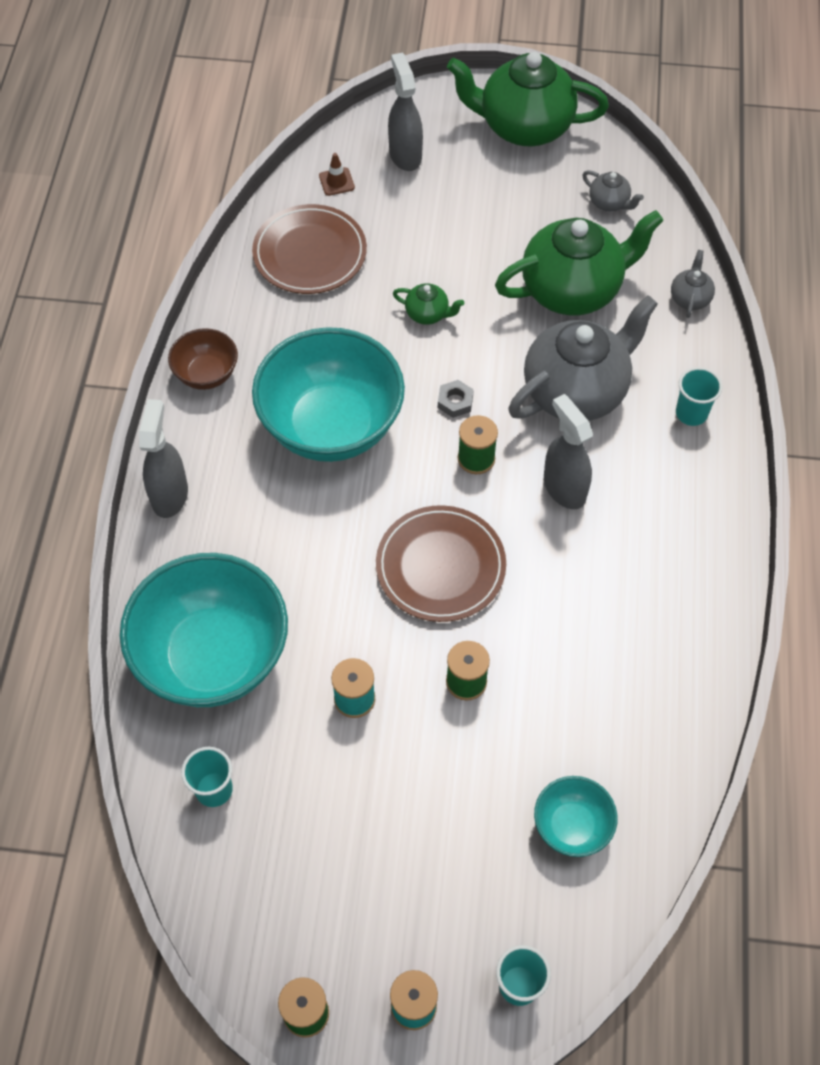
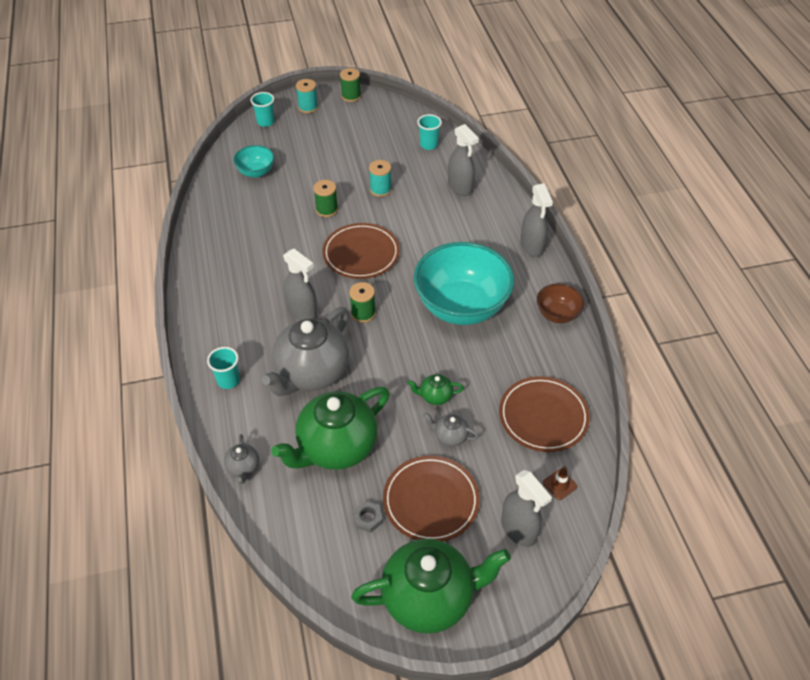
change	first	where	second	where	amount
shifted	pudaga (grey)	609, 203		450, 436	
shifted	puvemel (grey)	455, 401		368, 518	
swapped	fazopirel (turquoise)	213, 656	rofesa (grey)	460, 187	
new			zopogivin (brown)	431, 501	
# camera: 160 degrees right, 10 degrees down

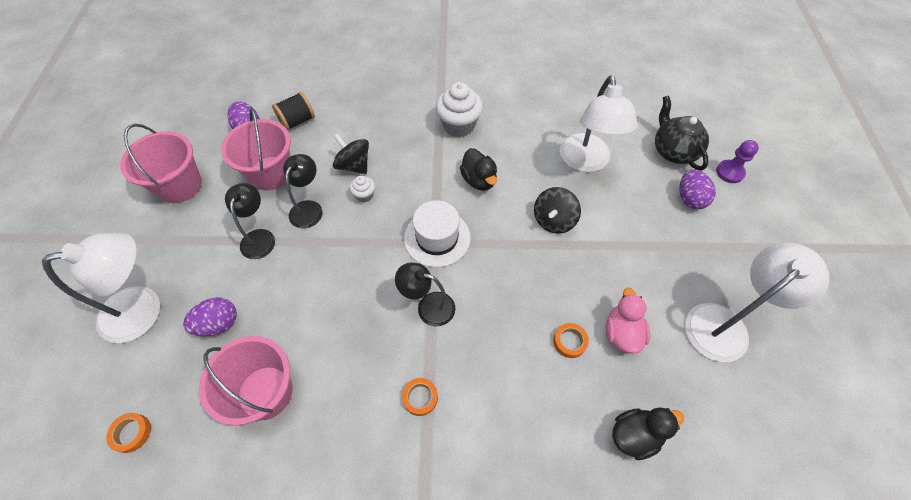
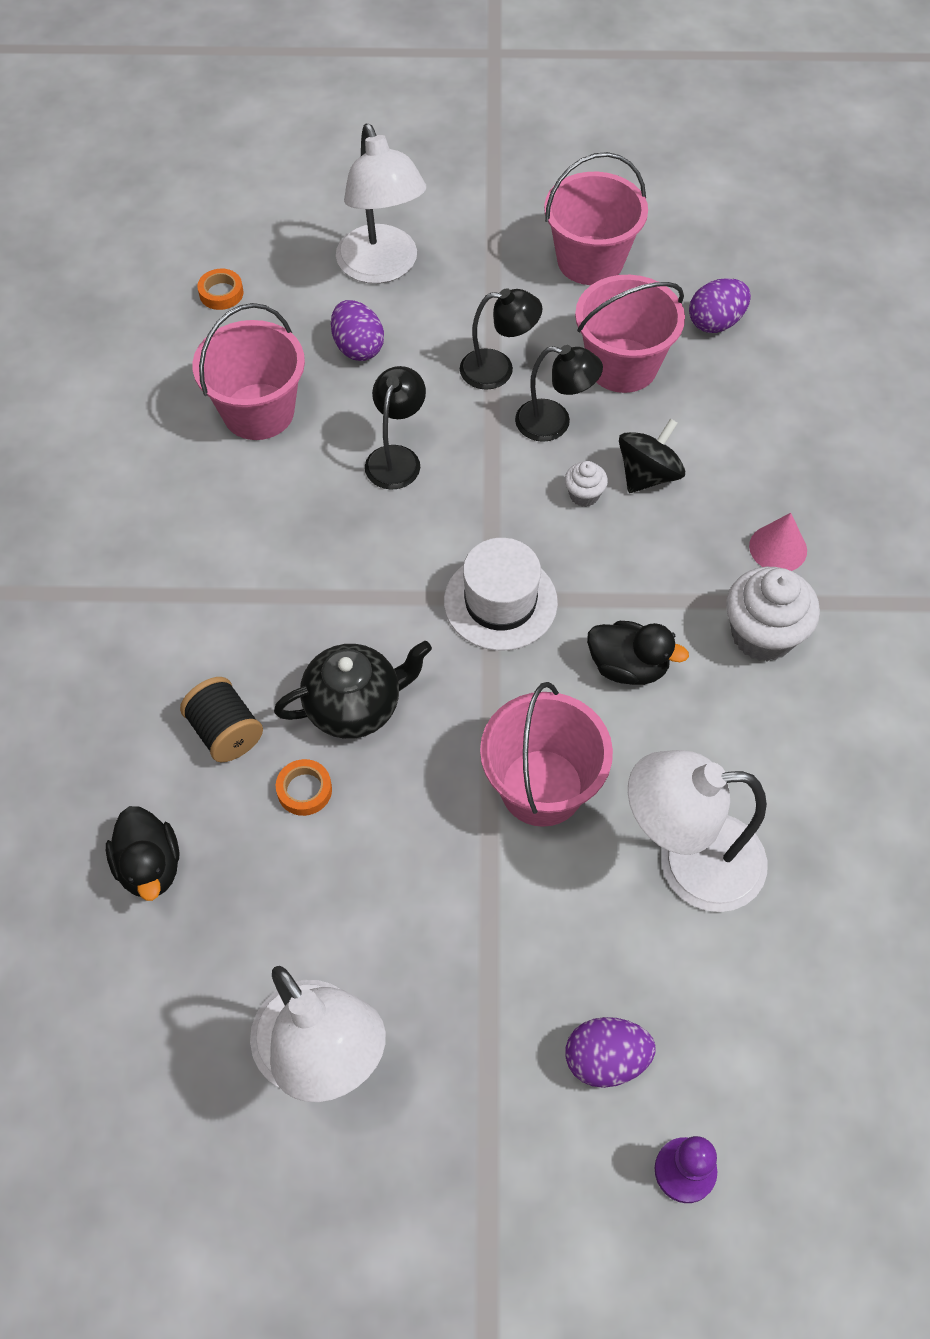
change	first	where	second	where	amount
shifted	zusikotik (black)	297, 121		226, 732	
shifted	pudaga (black)	673, 151		355, 706	
rotated	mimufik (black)	479, 180		628, 667	135 degrees counterclockwise
swapped	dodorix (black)	553, 220	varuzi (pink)	542, 787	
shifted	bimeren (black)	428, 306		396, 458	
gone	mimufik (pink)	621, 333			
gone	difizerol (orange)	420, 397			
new			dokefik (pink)	778, 548	
# camera: 90 degrees right, 0 degrees up

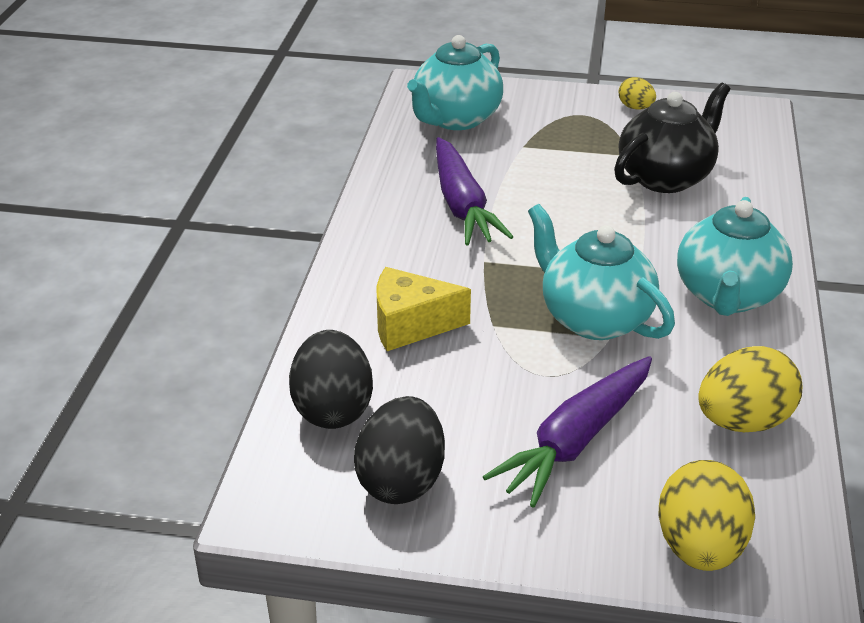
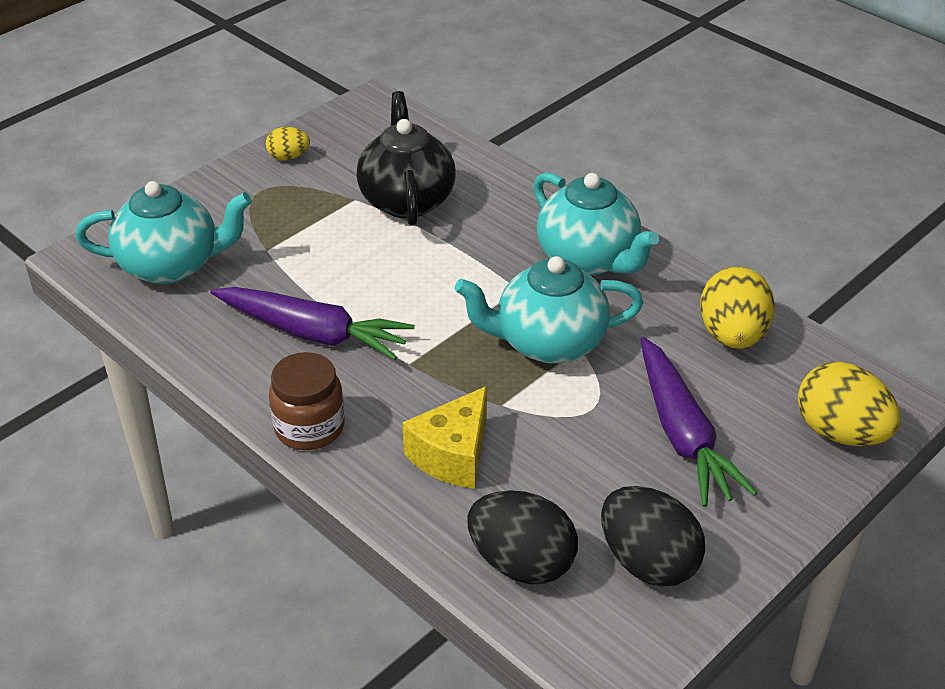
change	first	where	second	where	amount
rotated	pudaga (turquoise)	456, 119		171, 265	75 degrees counterclockwise
new			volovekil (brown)	309, 427	
# camera: 55 degrees left, 5 degrees up

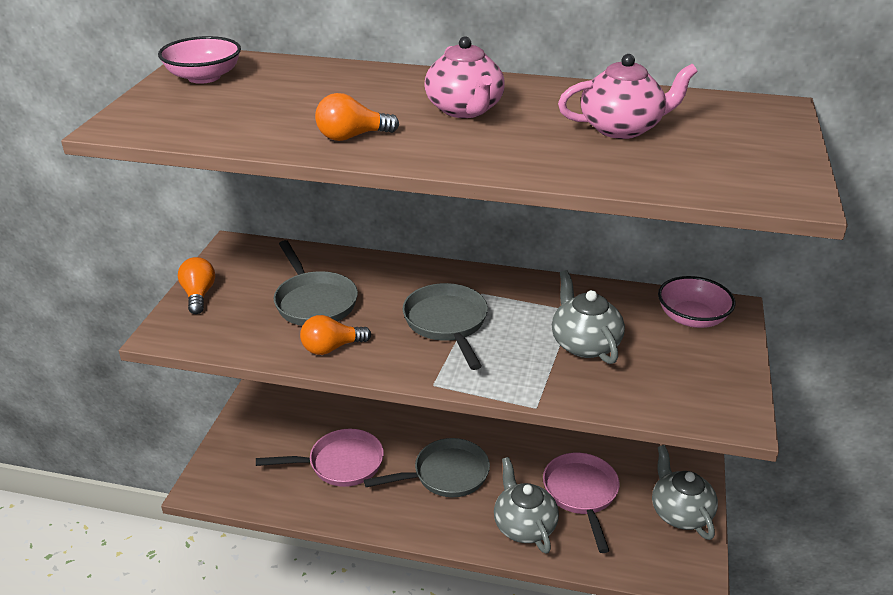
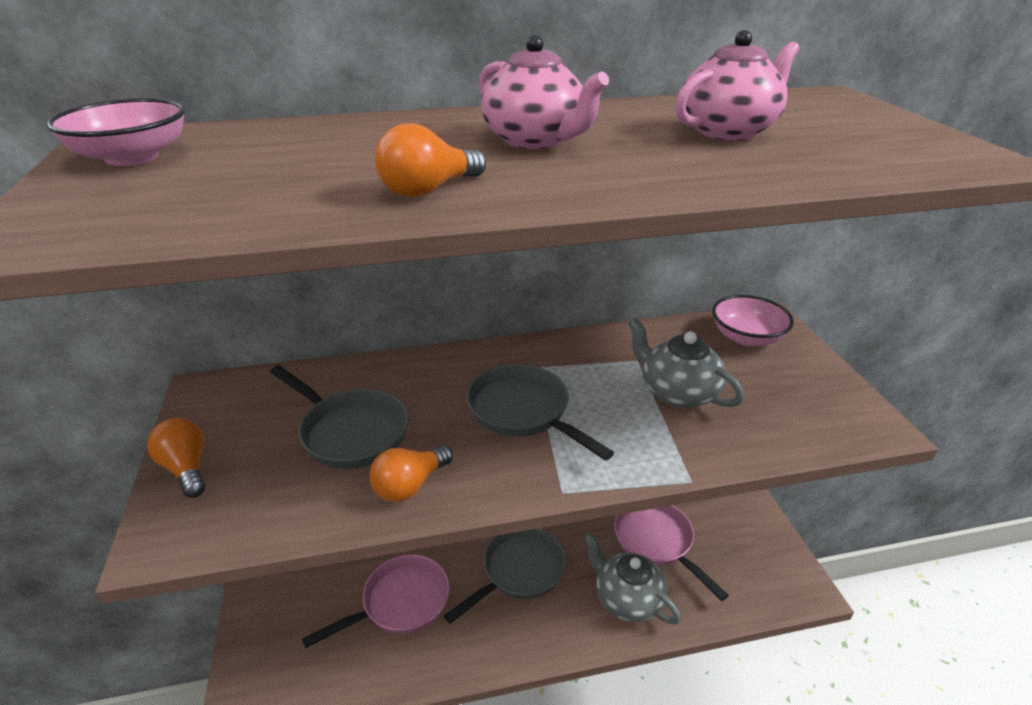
change	first	where	second	where	amount
gone	pudaga (grey)	680, 512			
# camera: 25 degrees left, 0 degrees up

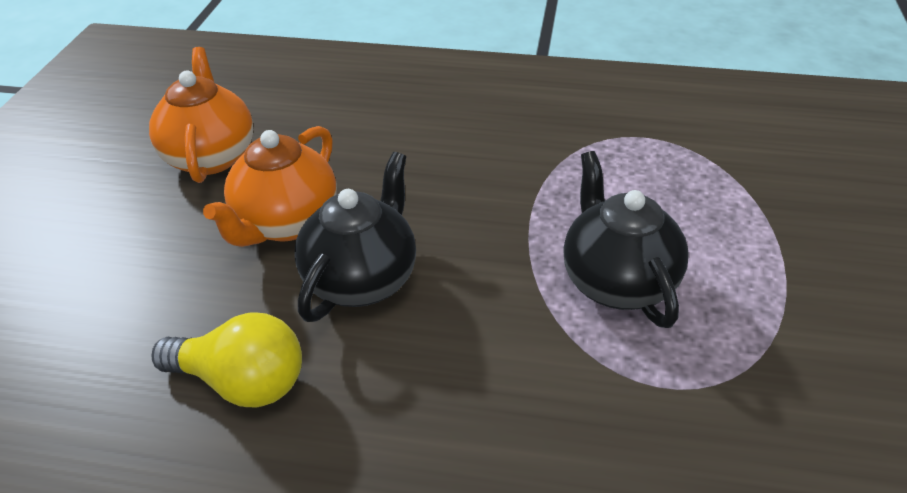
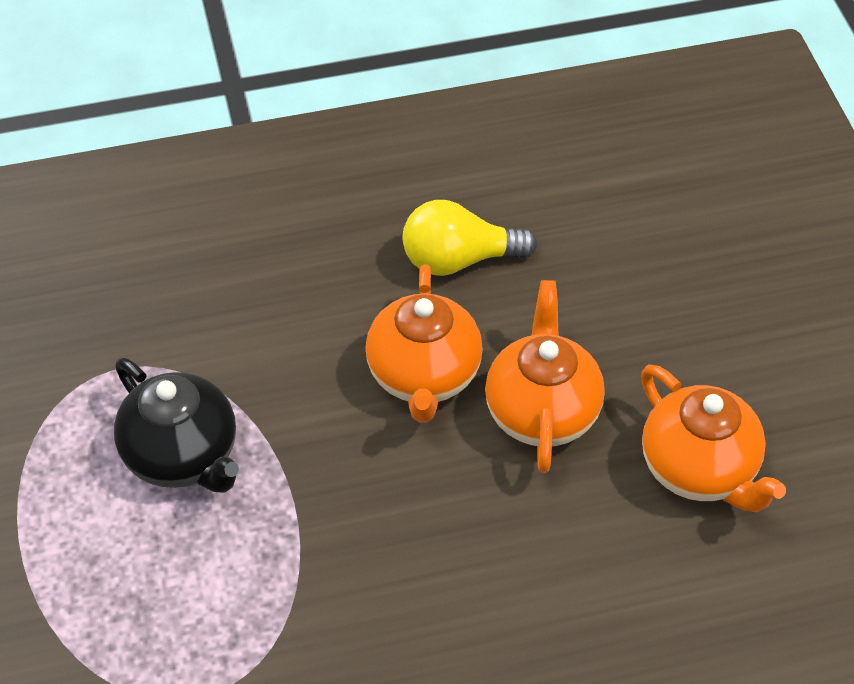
change	first	where	second	where	amount
repainted	pudaga (black)	362, 280	pudaga (orange)	424, 376	
# camera: 155 degrees right, 10 degrees up

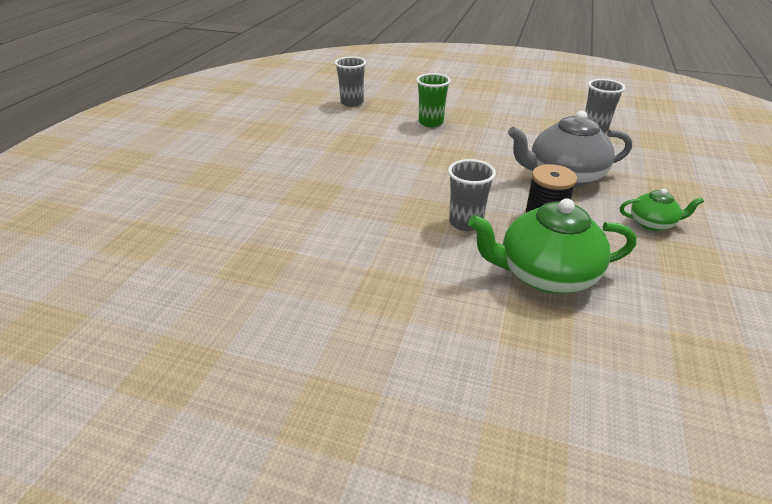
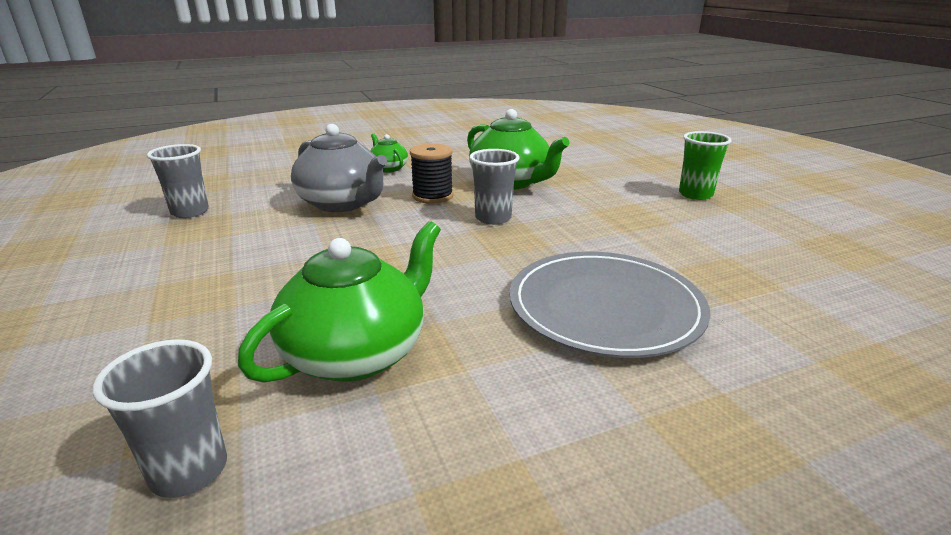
change	first	where	second	where	amount
shifted	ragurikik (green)	431, 122		695, 194	
new			pudaga (green)	357, 353	
new			zopogivin (grey)	605, 307	
# camera: 130 degrees left, 10 degrees down

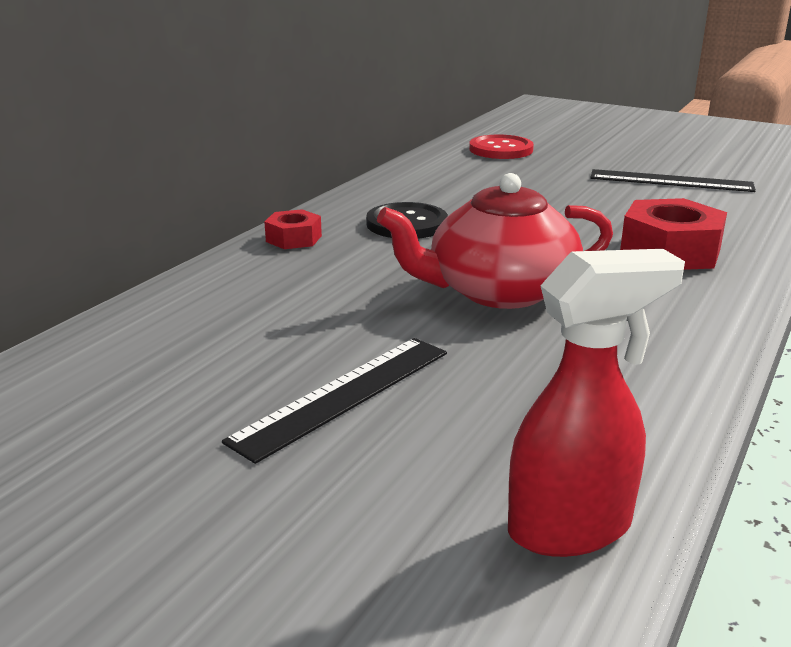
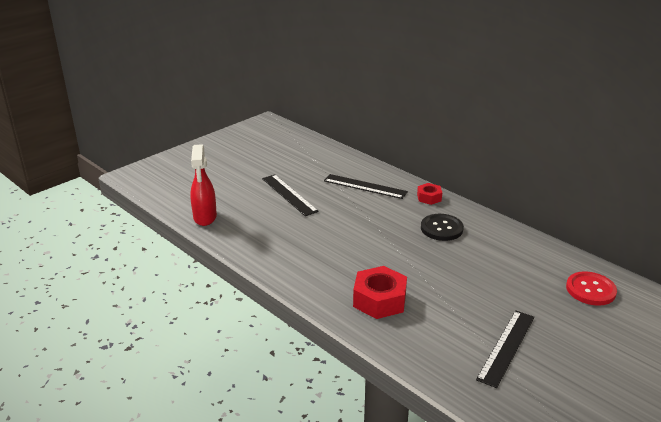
change	first	where	second	where	amount
gone	pudaga (red)	498, 291			
new			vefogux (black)	365, 186	
# camera: 105 degrees right, 5 degrees up

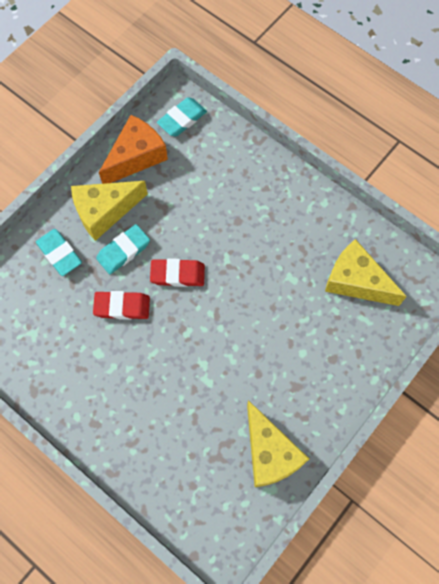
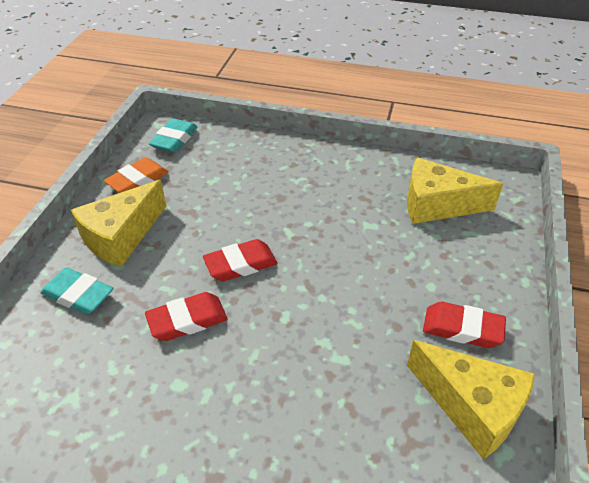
change	first	where	second	where	amount
swapped	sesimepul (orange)	136, 157	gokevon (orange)	138, 181	
gone	gokevon (turquoise)	123, 251			
new			gokevon (red)	462, 329	
# camera: 25 degrees left, 25 degrees down

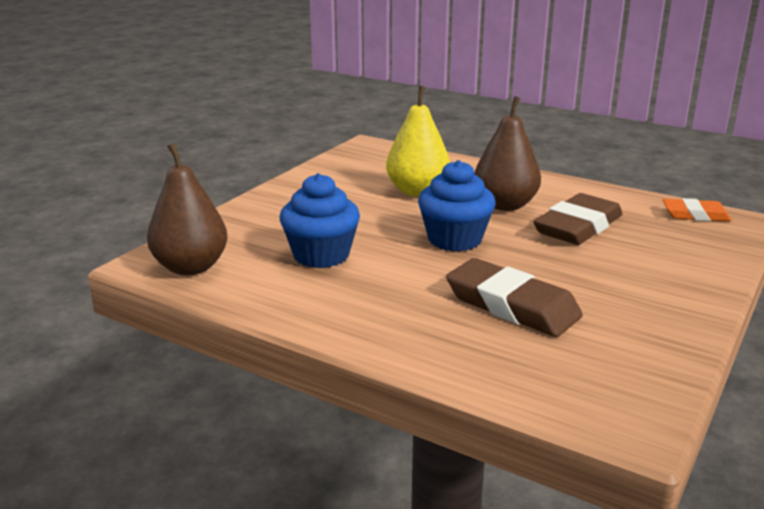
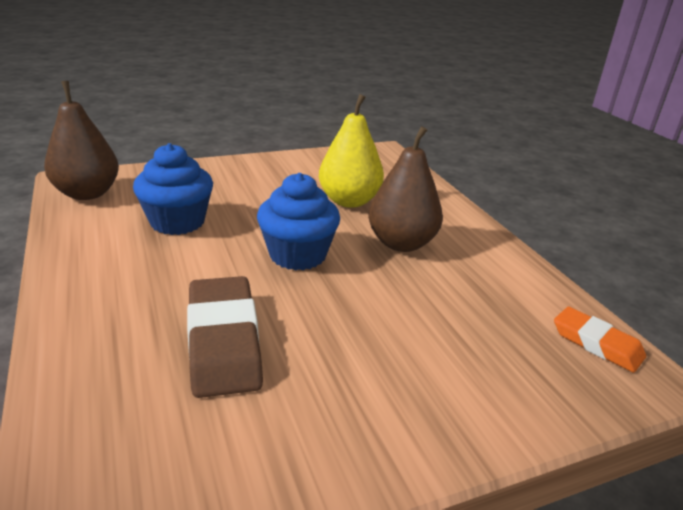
change	first	where	second	where	amount
gone	gokevon (brown)	578, 227			
# camera: 35 degrees right, 5 degrees up

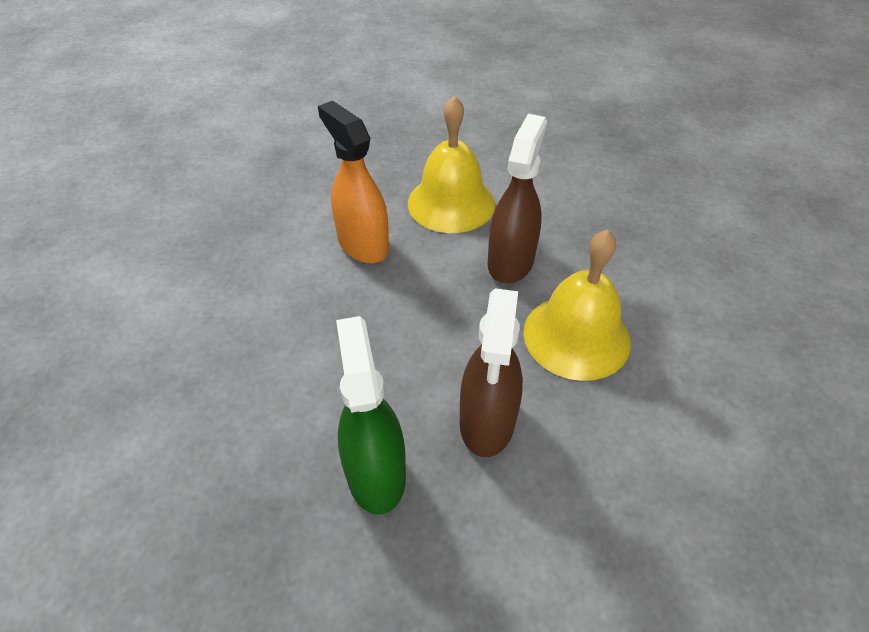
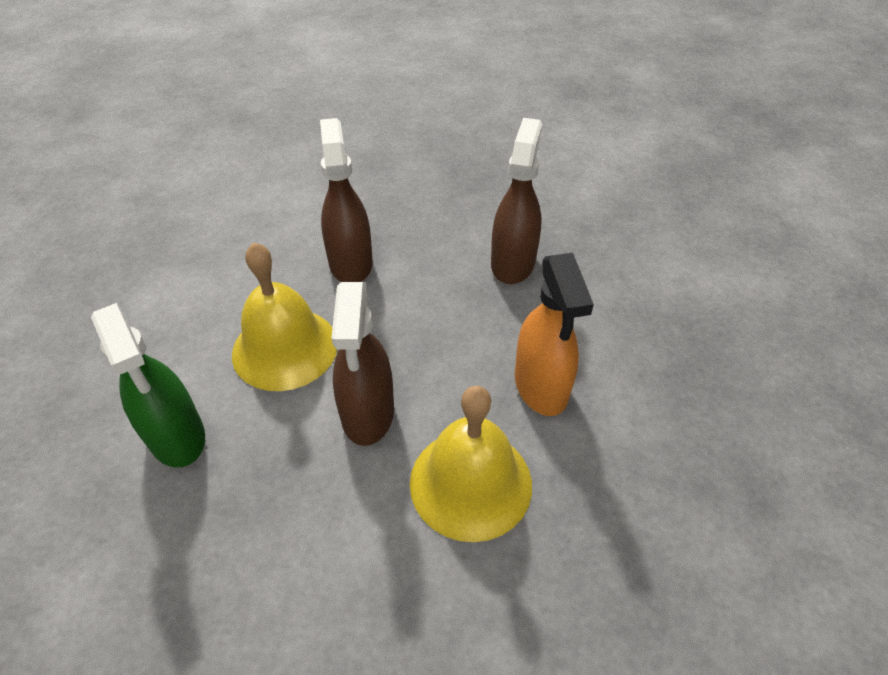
change	first	where	second	where	amount
rotated	rofesa (orange)	363, 244		541, 386	45 degrees clockwise
shifted	rofesa (green)	376, 473		177, 436	
new			rofesa (brown)	513, 263	
# camera: 160 degrees right, 0 degrees up

